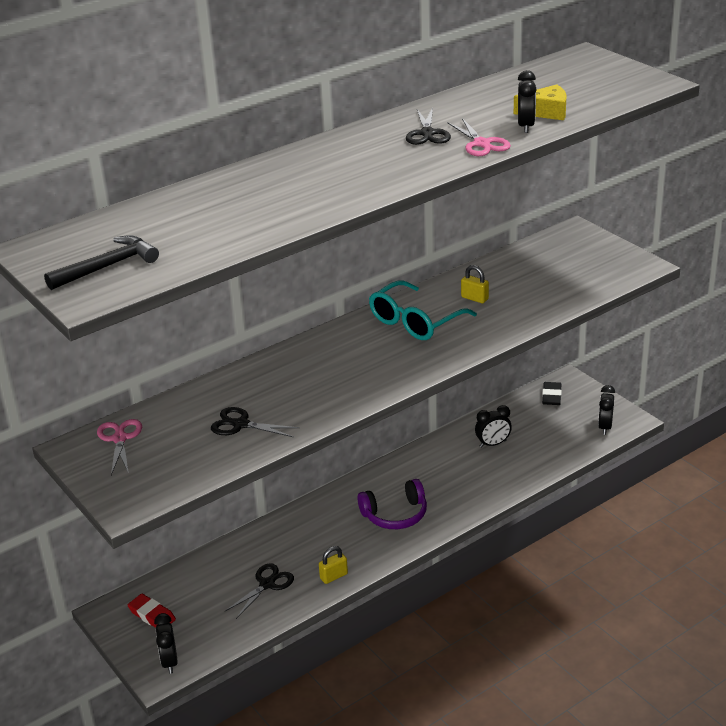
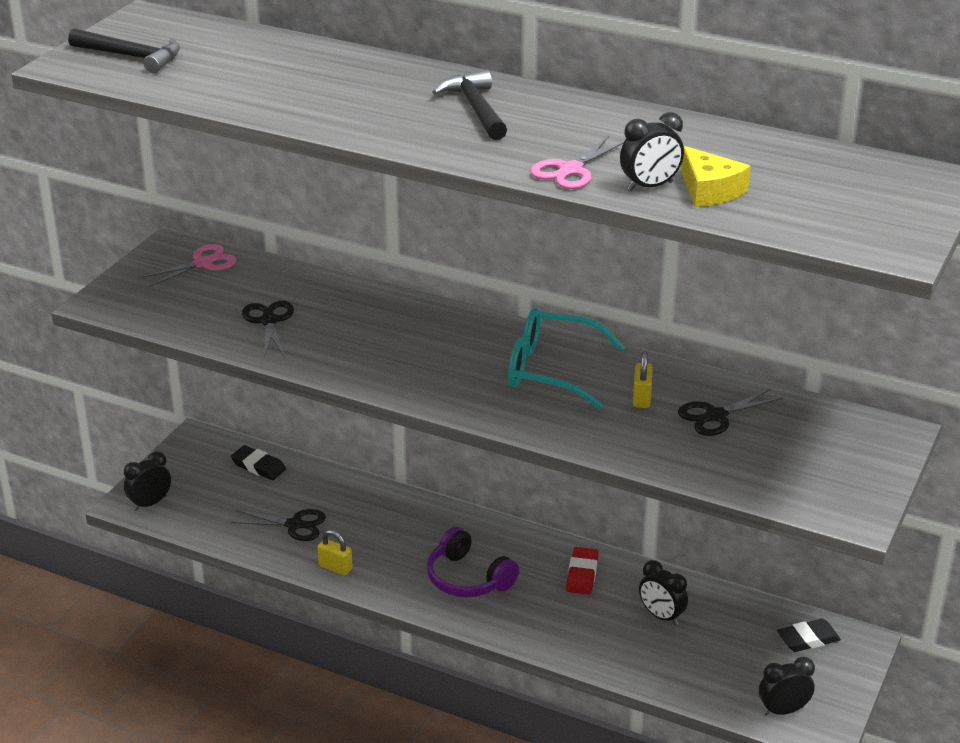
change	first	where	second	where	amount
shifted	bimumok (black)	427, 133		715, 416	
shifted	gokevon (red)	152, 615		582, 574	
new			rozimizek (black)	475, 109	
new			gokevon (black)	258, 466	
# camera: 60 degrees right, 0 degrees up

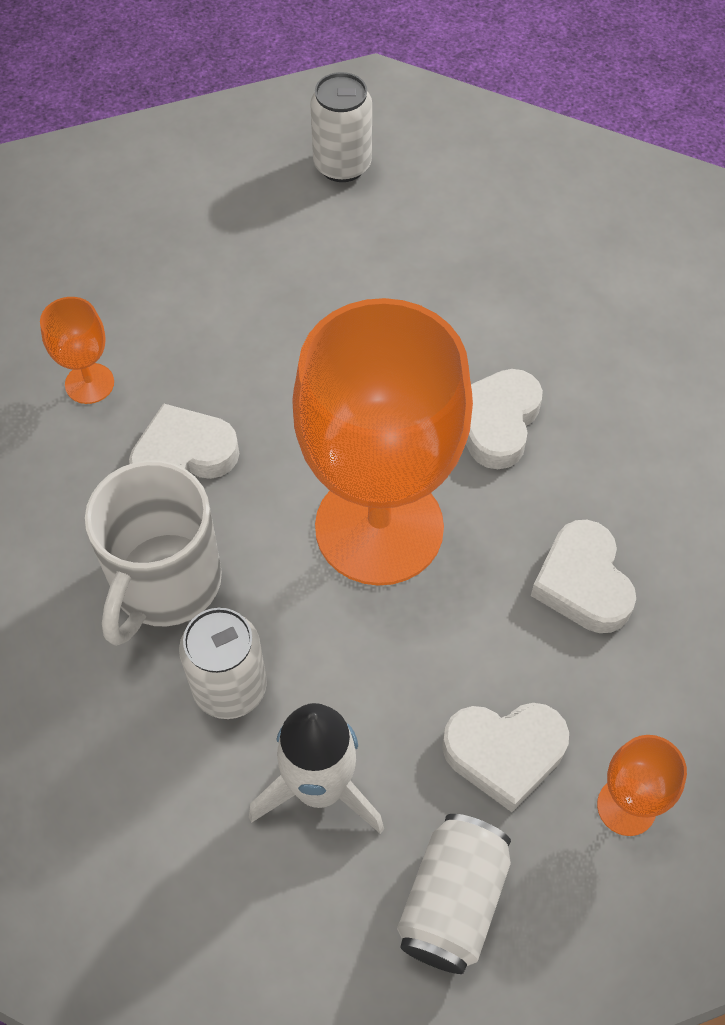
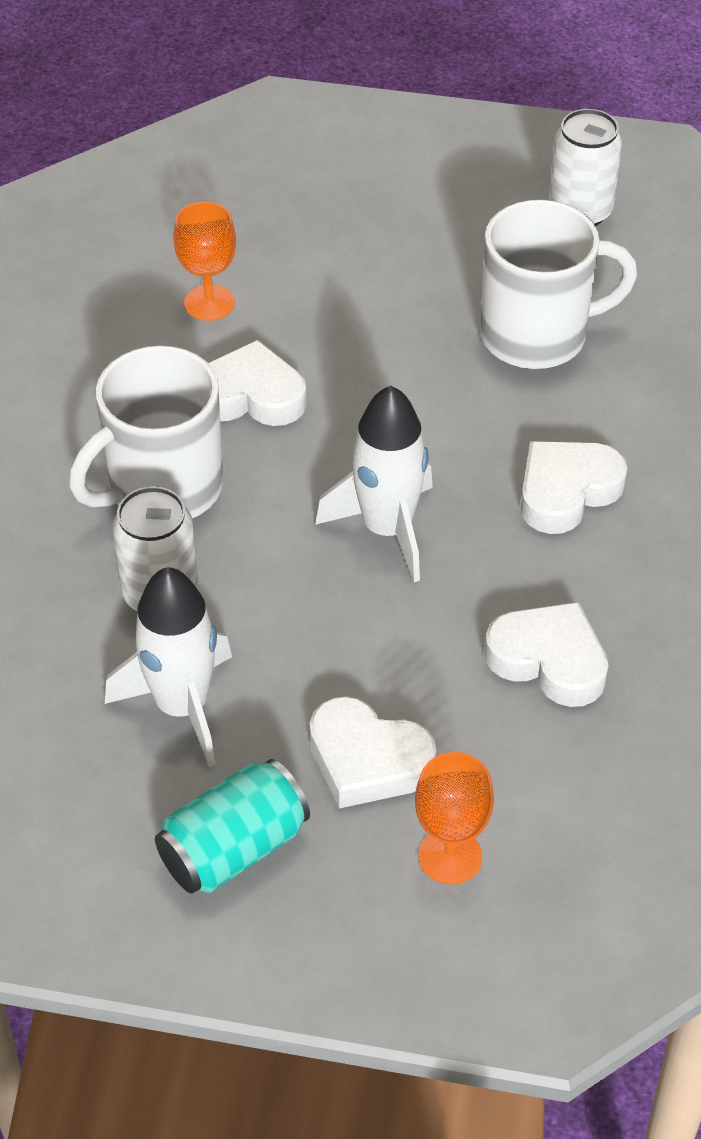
change	first	where	second	where	amount
swapped	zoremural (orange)	379, 527	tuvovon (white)	387, 529	
rotated	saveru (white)	583, 583		549, 660	105 degrees clockwise
repainted	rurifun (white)	452, 902	rurifun (turquoise)	234, 849	
new			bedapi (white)	537, 335	
# camera: 30 degrees right, 10 degrees down

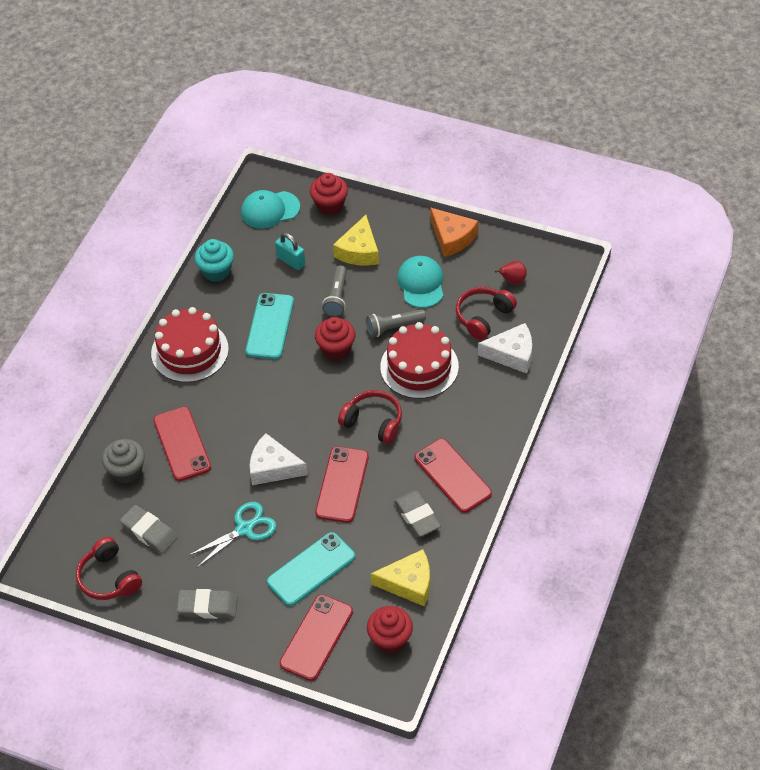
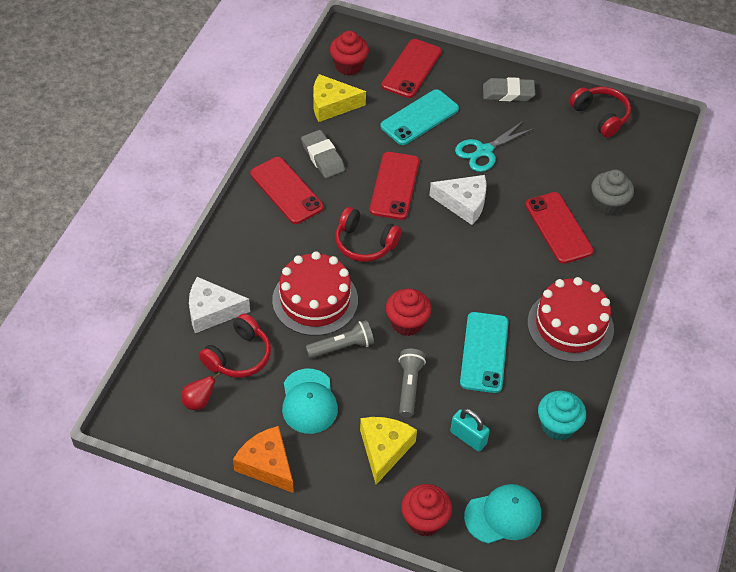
change	first	where	second	where	amount
gone	gokevon (grey)	149, 532			
# camera: 175 degrees right, 0 degrees up

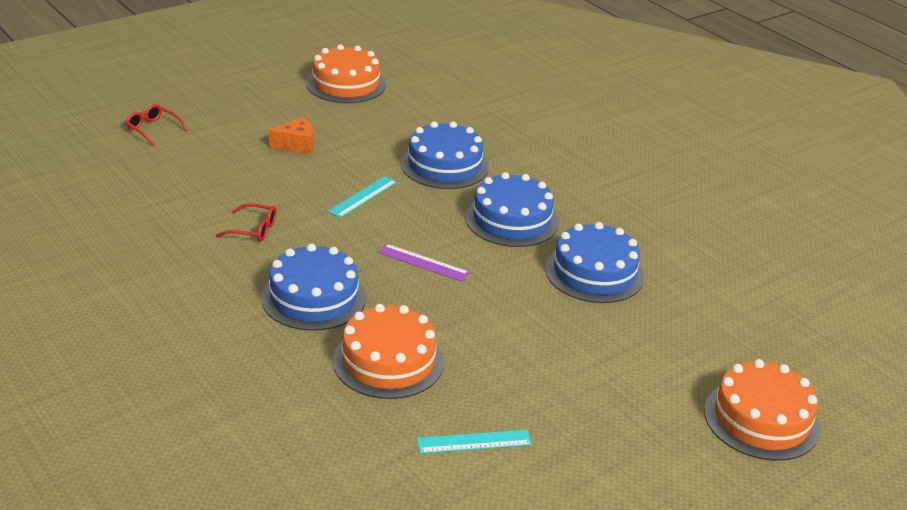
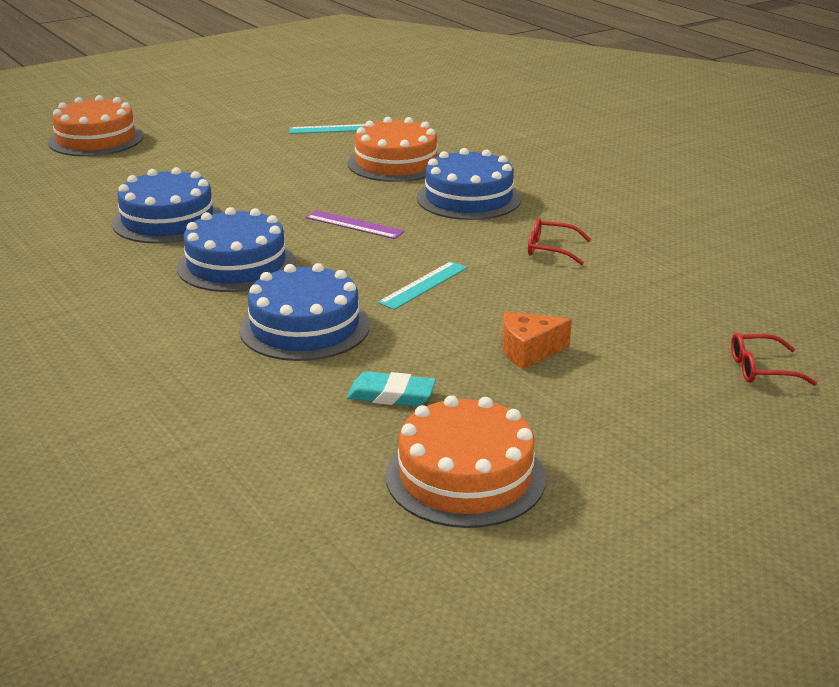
change	first	where	second	where	amount
rotated	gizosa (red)	153, 129		762, 369	135 degrees clockwise
new			gokevon (turquoise)	391, 395	
# camera: 175 degrees left, 5 degrees down

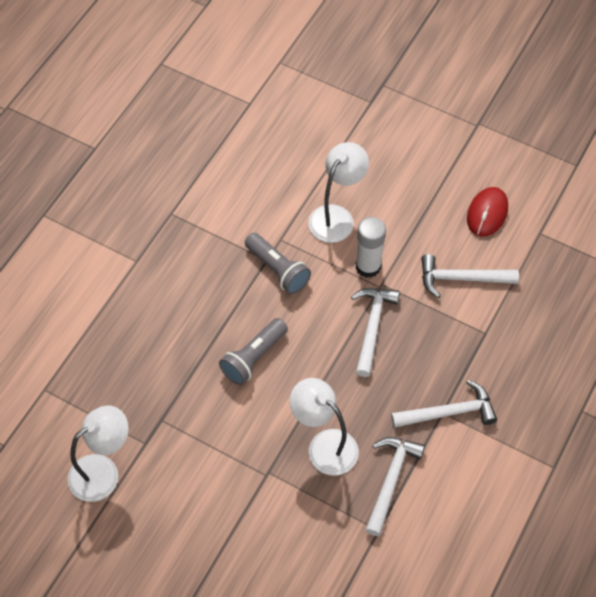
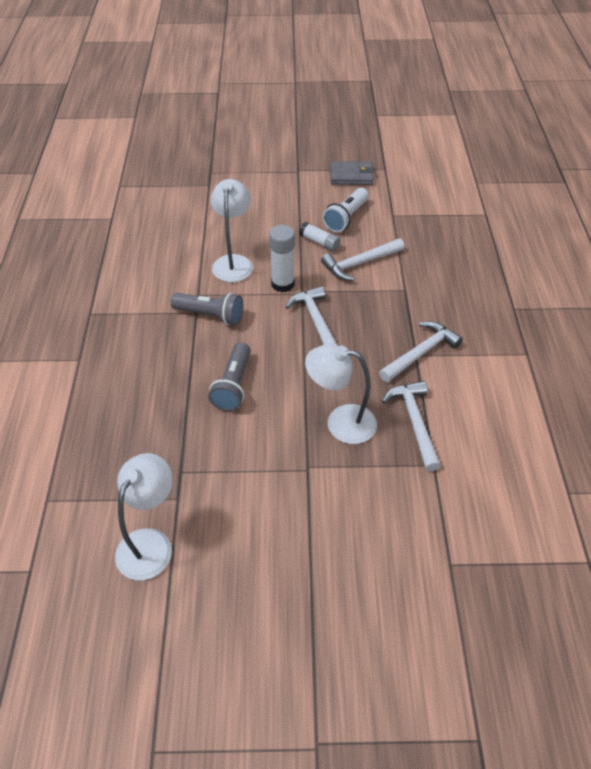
change	first	where	second	where	amount
swapped	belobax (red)	487, 213	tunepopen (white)	346, 218	
new			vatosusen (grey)	351, 176	
new			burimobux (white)	319, 242	
# camera: 30 degrees left, 10 degrees down

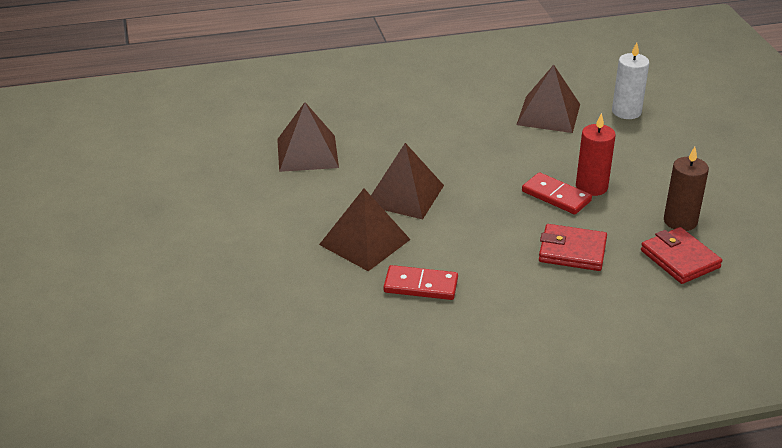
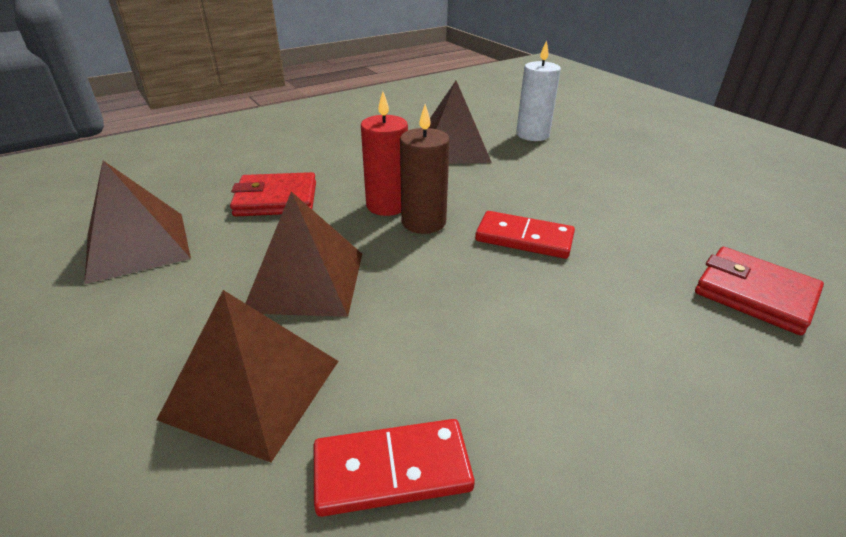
change	first	where	second	where	amount
shifted	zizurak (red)	591, 187		387, 205	
shifted	zizurak (brown)	680, 221		423, 222	
shifted	vatosusen (red)	572, 251		276, 199	
# camera: 20 degrees left, 0 degrees up

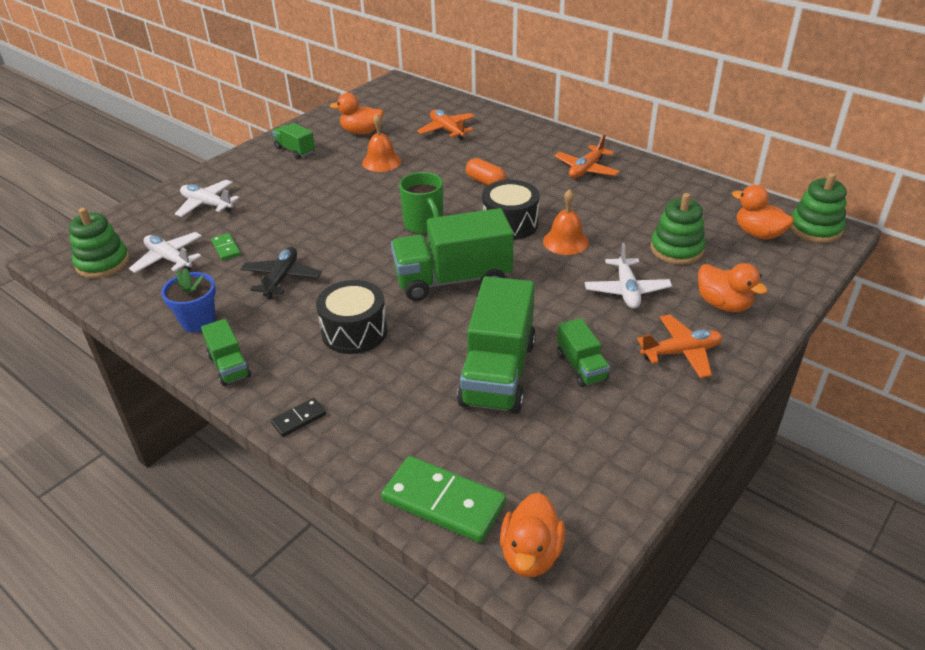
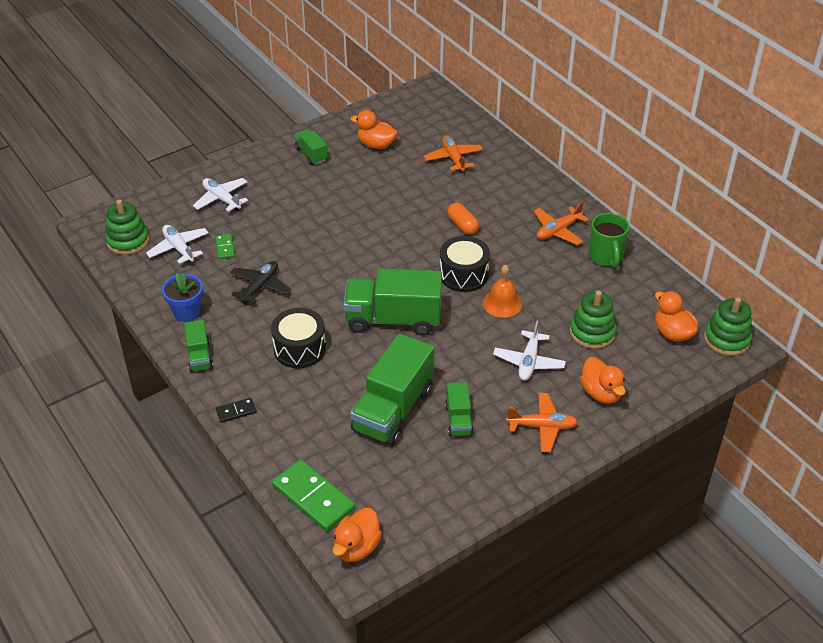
change	first	where	second	where	amount
gone	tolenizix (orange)	381, 162			
shifted	bedapi (green)	424, 225		606, 257	
# camera: 15 degrees right, 5 degrees up

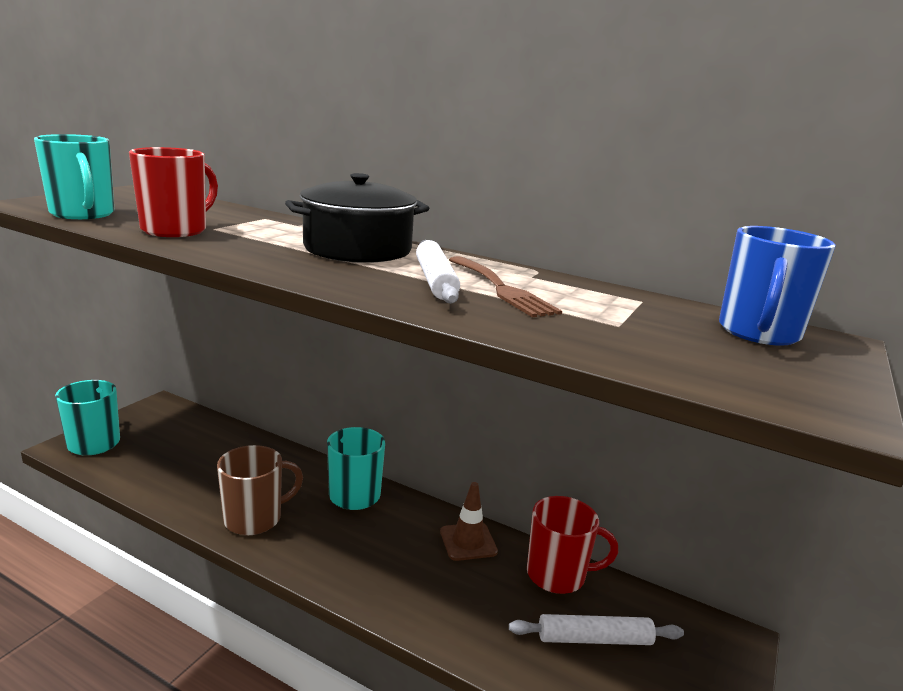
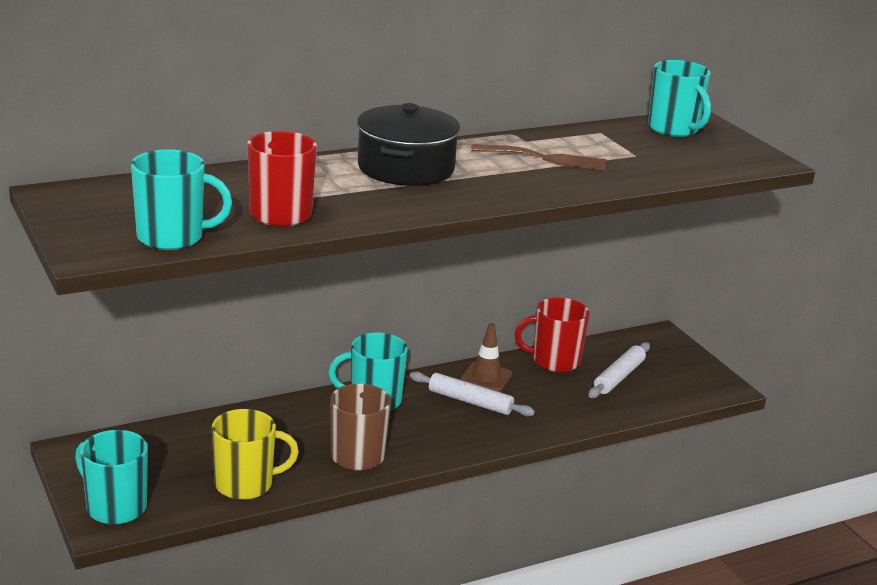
change	first	where	second	where	amount
repainted	bedapi (blue)	758, 333	bedapi (turquoise)	674, 129	
shifted	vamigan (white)	435, 281		470, 401	
rotated	bedapi (red)	558, 575		554, 361	135 degrees counterclockwise
new			bedapi (yellow)	246, 484	
# camera: 55 degrees left, 5 degrees up

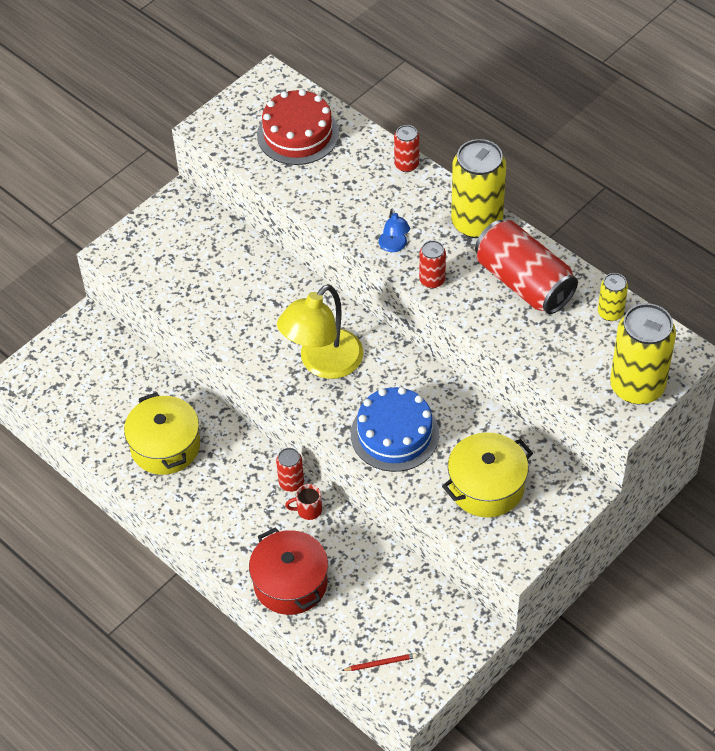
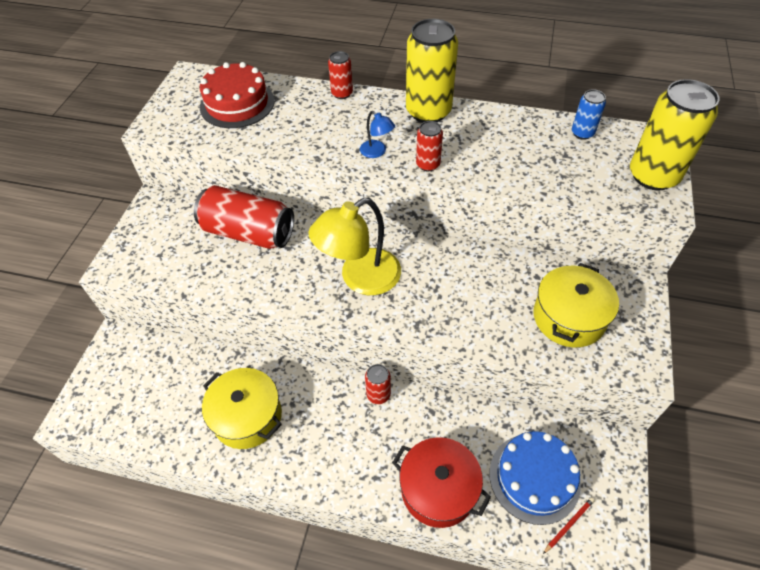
change	first	where	second	where	amount
shifted	rurifun (red)	524, 282		248, 232	
repainted	rurifun (yellow)	610, 313	rurifun (blue)	582, 133	
rotated	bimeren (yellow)	323, 363		360, 278	45 degrees clockwise
shifted	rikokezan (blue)	394, 434		534, 477	
gone	bedapi (red)	308, 510			
# camera: 30 degrees left, 0 degrees up

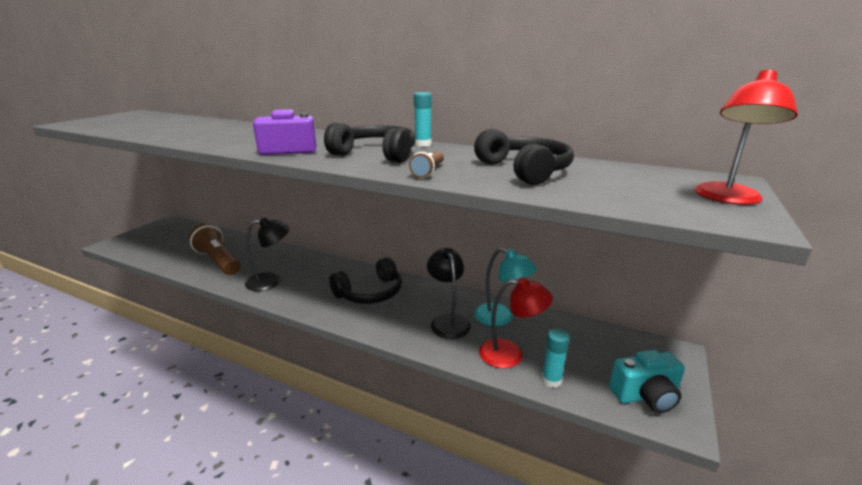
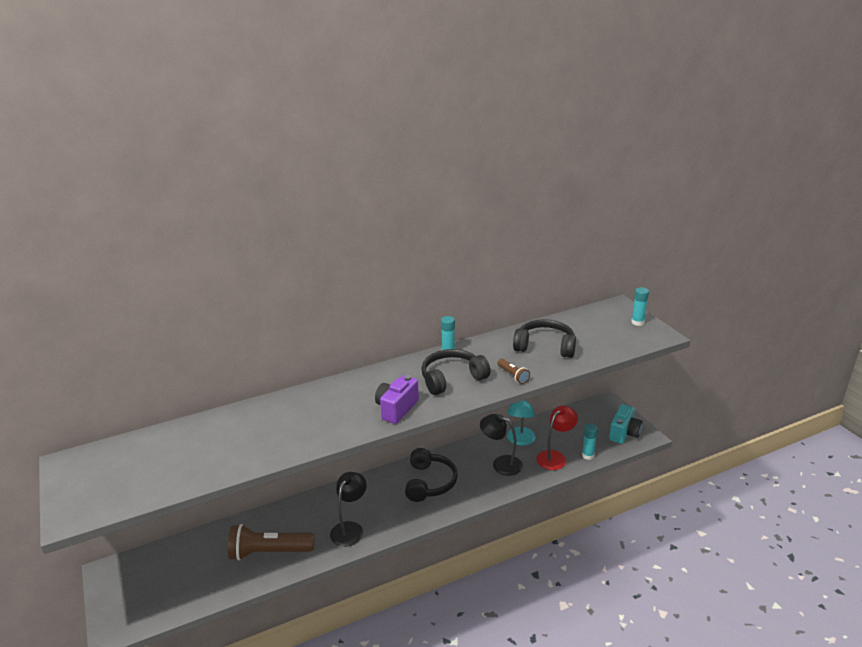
change	first	where	second	where	amount
swapped	bimeren (red)	727, 199	burimobux (turquoise)	637, 322	
rotated	bimeren (turquoise)	501, 318		520, 441	120 degrees clockwise
# camera: 50 degrees left, 5 degrees up

